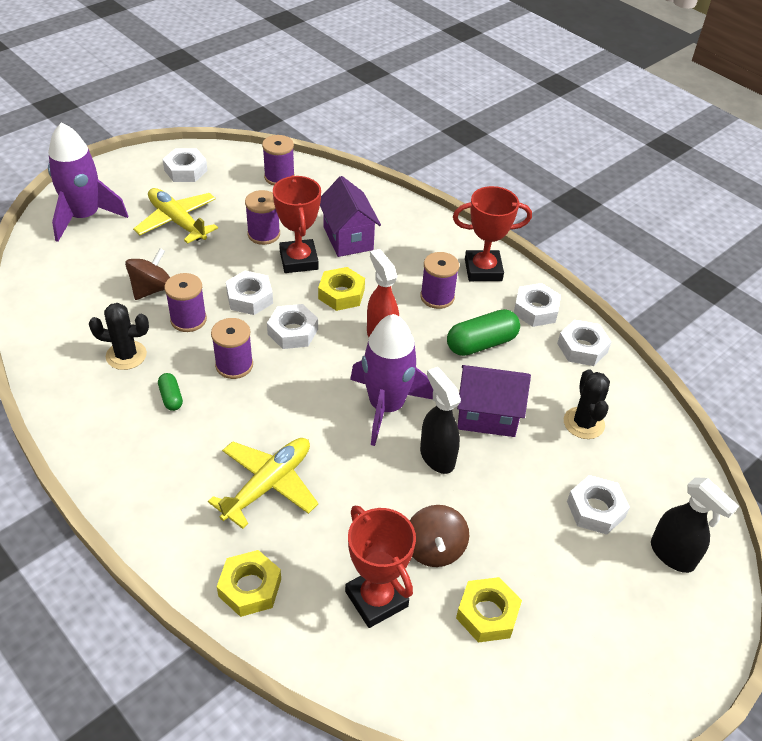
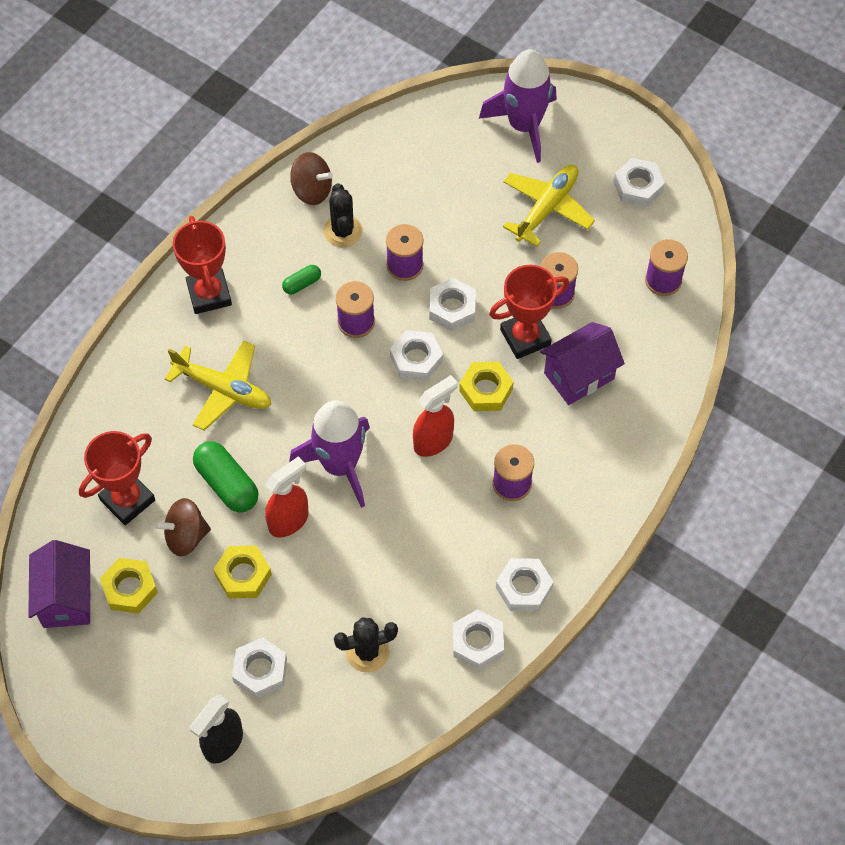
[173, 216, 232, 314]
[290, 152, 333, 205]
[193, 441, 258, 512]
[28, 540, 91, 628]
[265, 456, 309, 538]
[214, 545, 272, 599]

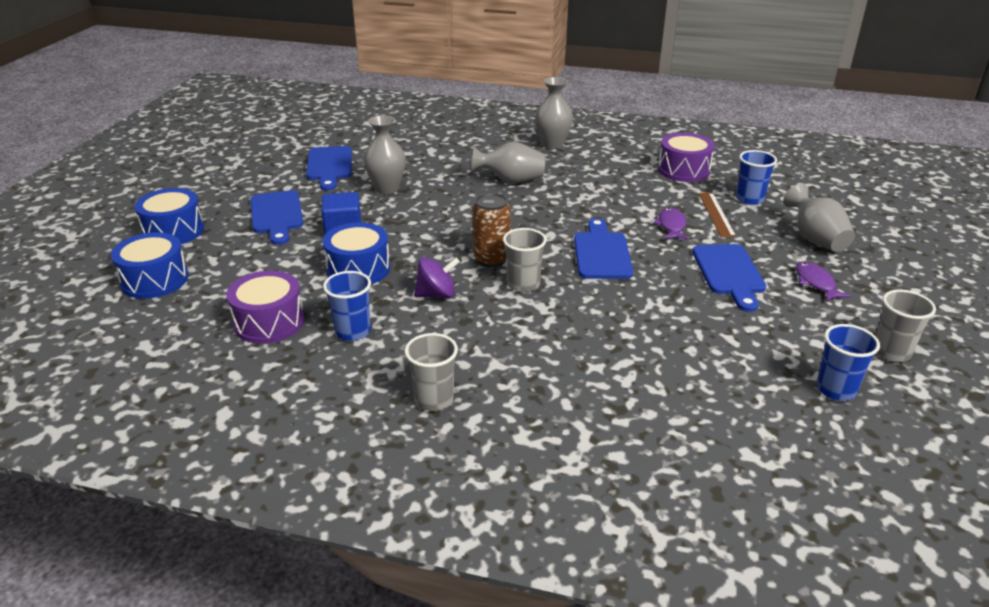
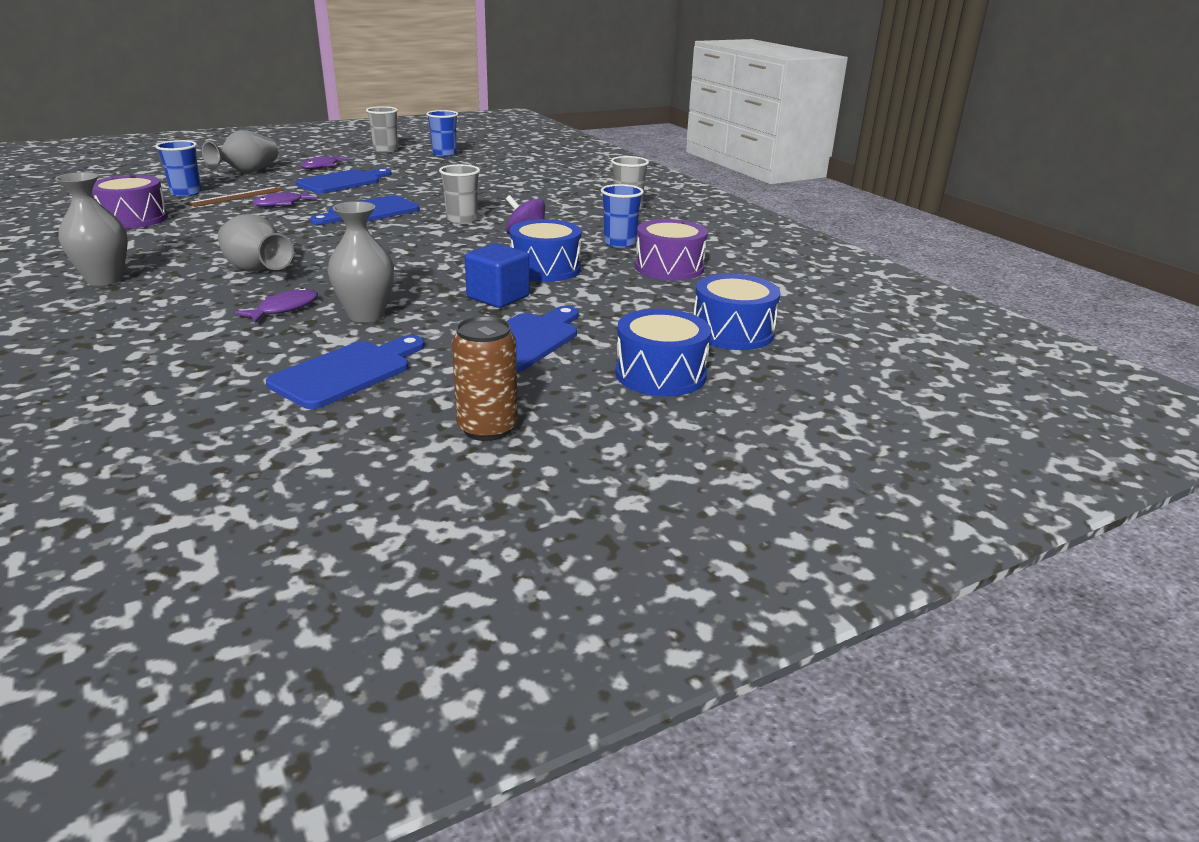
[452, 316, 518, 441]
[235, 288, 318, 323]

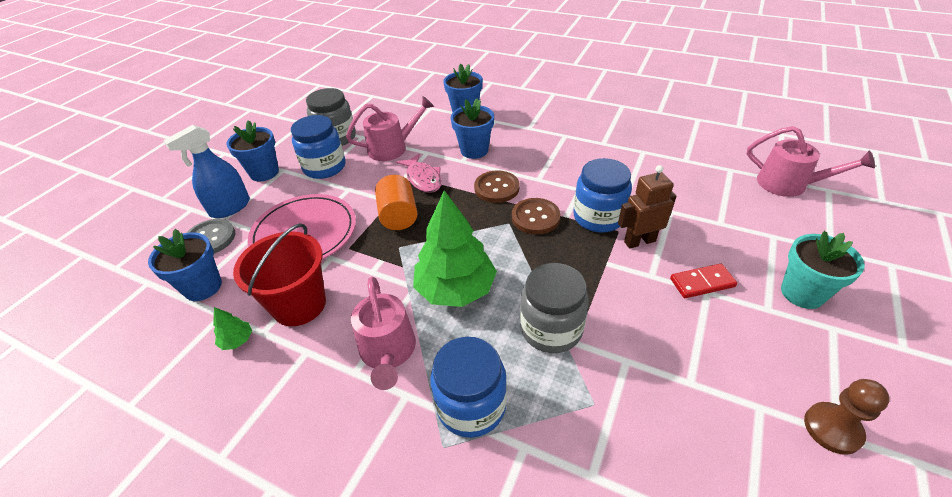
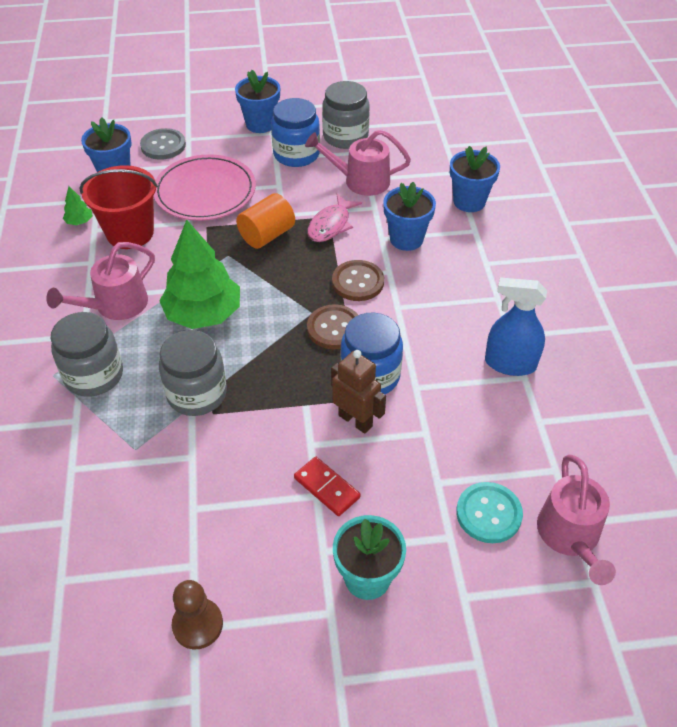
[305, 130, 411, 196]
[485, 277, 547, 376]
[51, 312, 123, 397]
[456, 482, 523, 543]

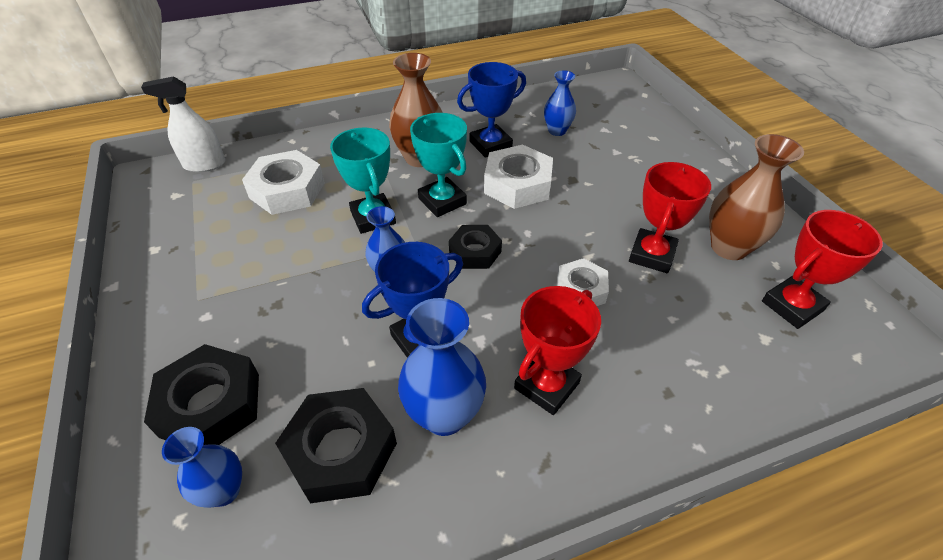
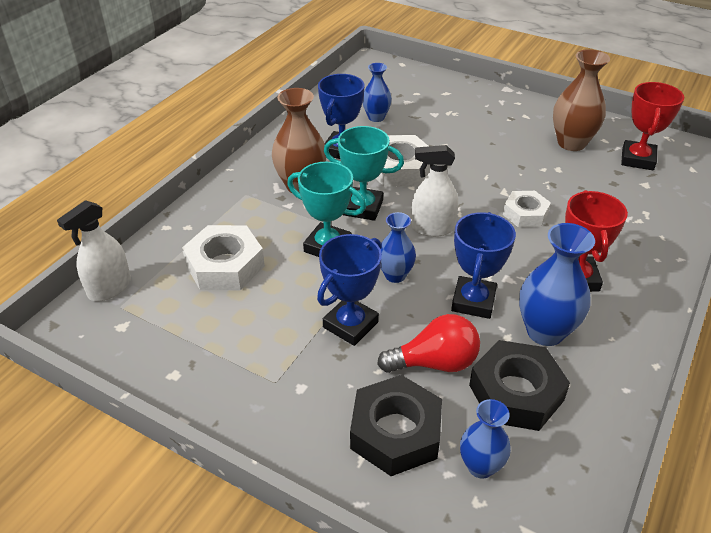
[629, 162, 711, 273] (first image)
[411, 145, 458, 237]
[317, 234, 382, 346]
[377, 314, 480, 373]

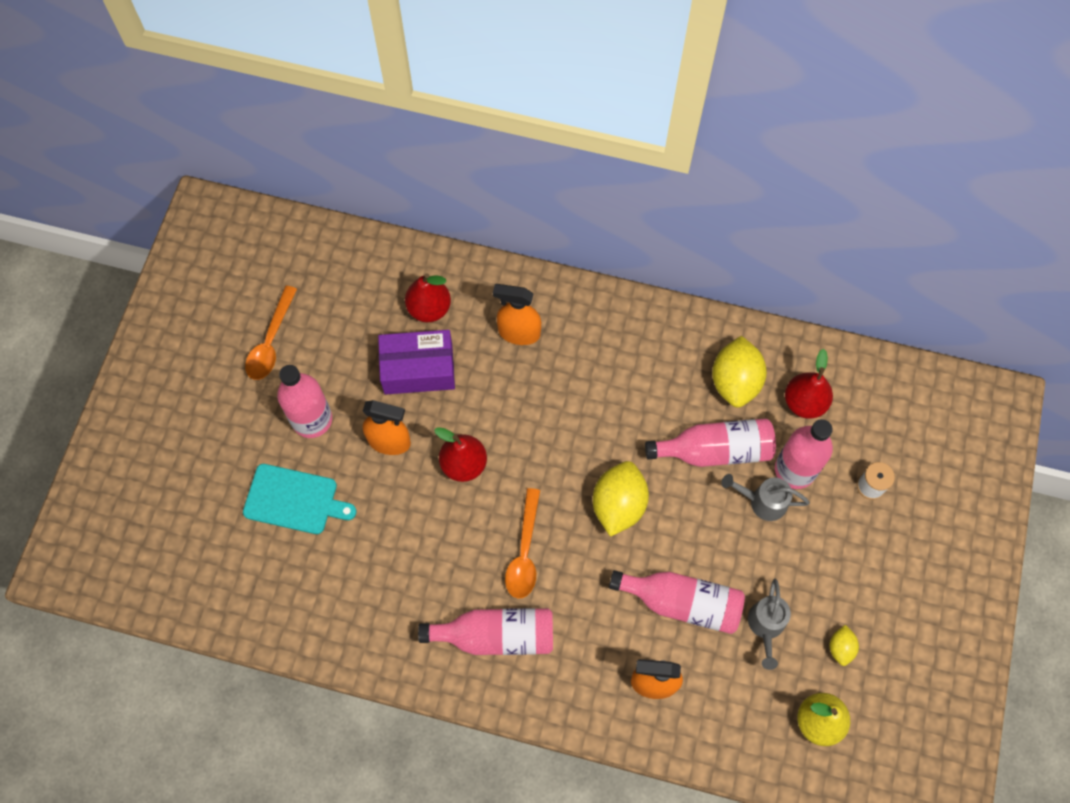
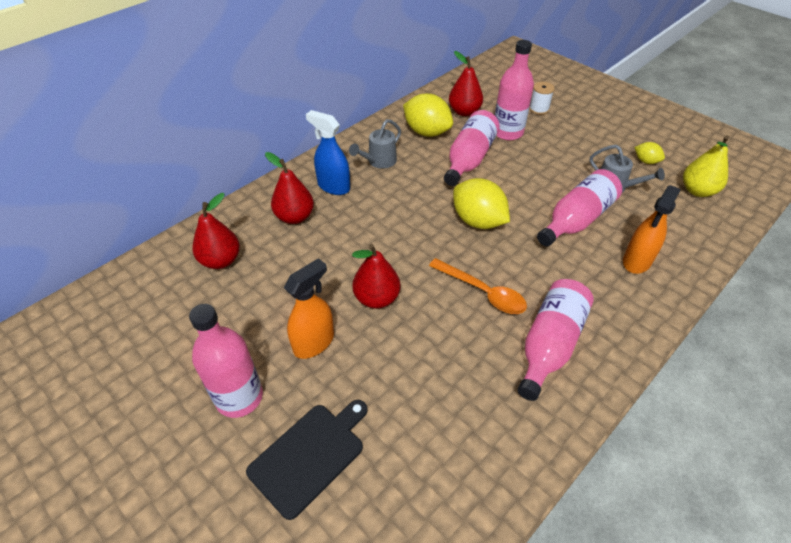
[265, 152, 314, 224]
[245, 286, 297, 380] (first image)
[378, 330, 455, 395] (first image)
[246, 400, 368, 520]
[349, 119, 401, 169]
[306, 110, 350, 195]

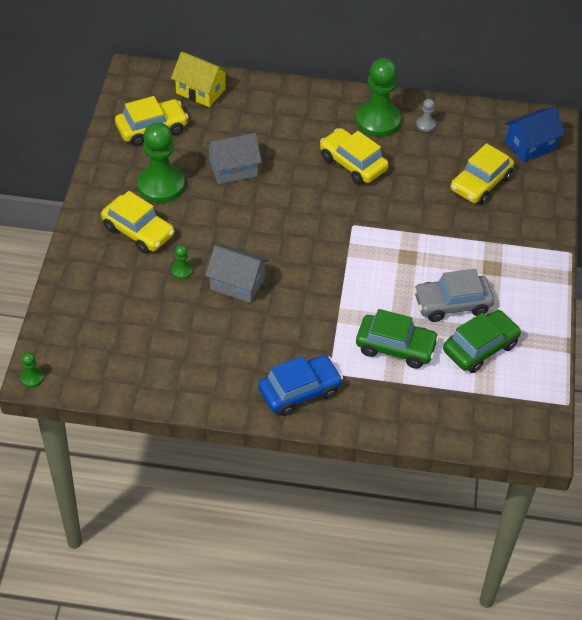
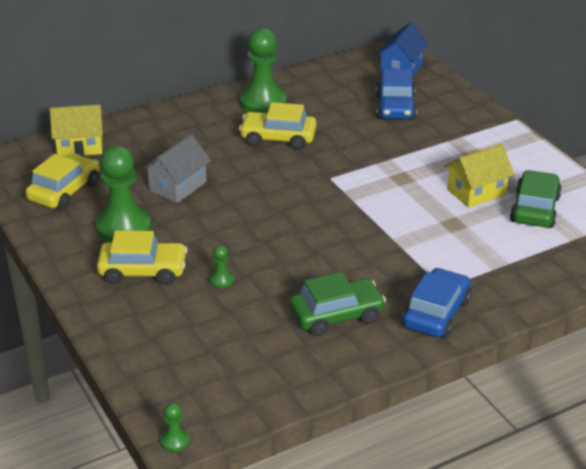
[416, 99, 436, 132] (first image)
[376, 69, 417, 120]
[205, 245, 269, 303] (first image)
[444, 144, 514, 208]
[289, 272, 386, 336]

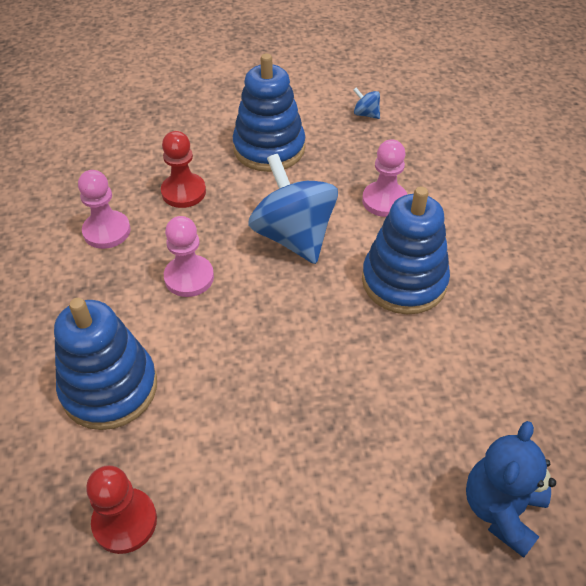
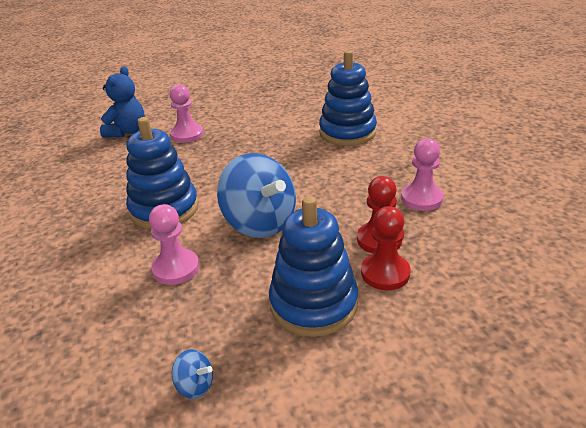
[170, 84, 203, 143]
[361, 206, 410, 290]

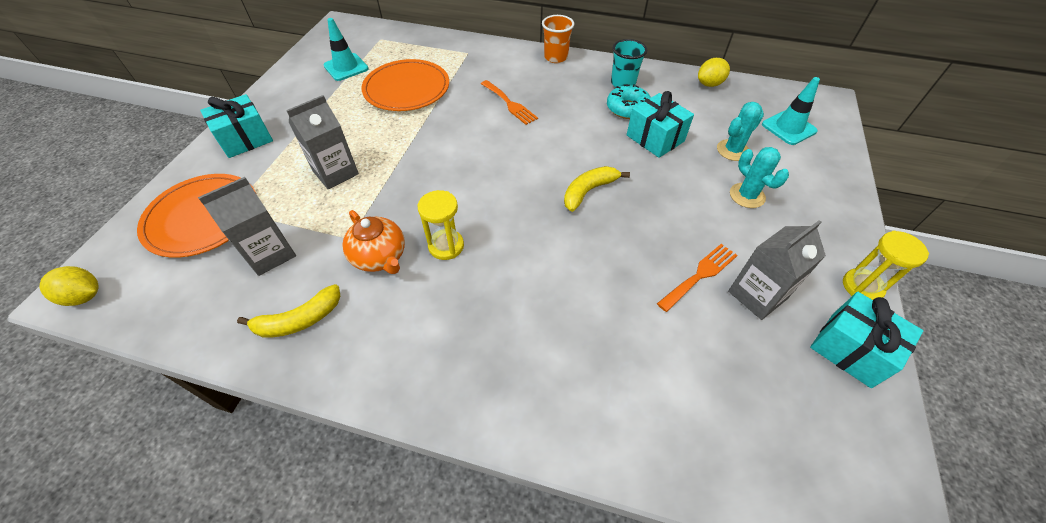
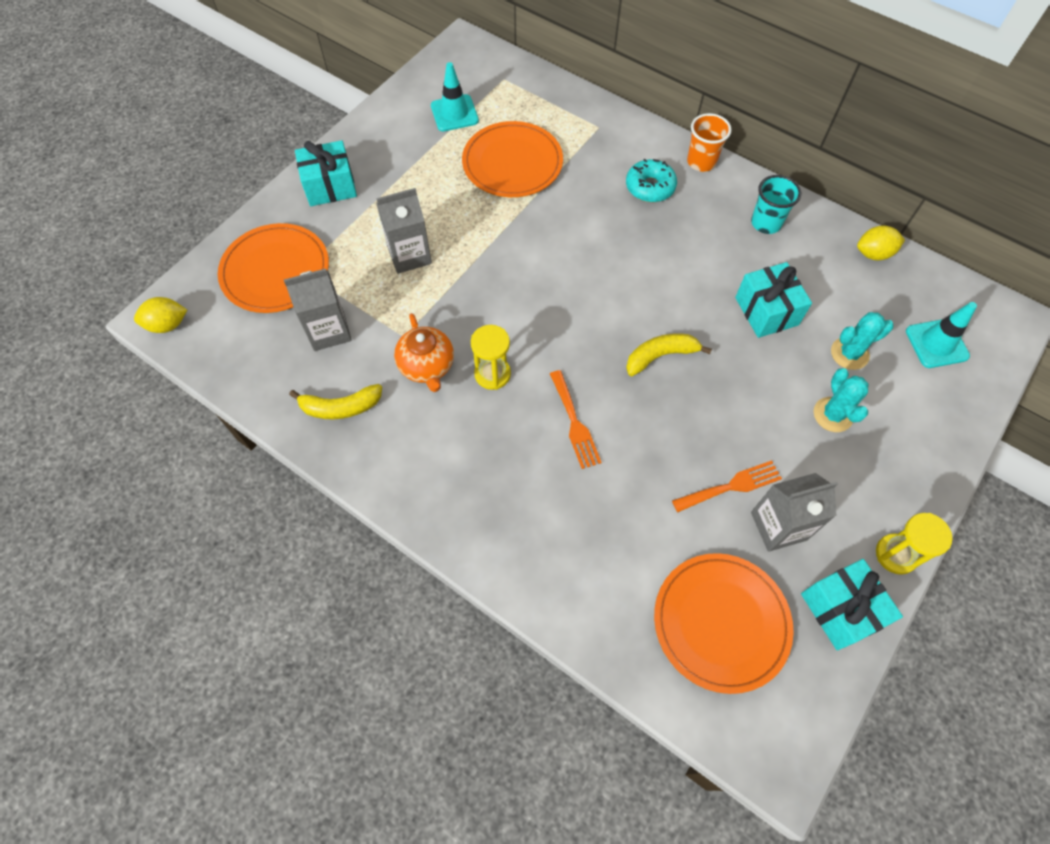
[550, 370, 602, 469]
[626, 159, 677, 202]
[134, 297, 187, 333]
[654, 553, 794, 694]

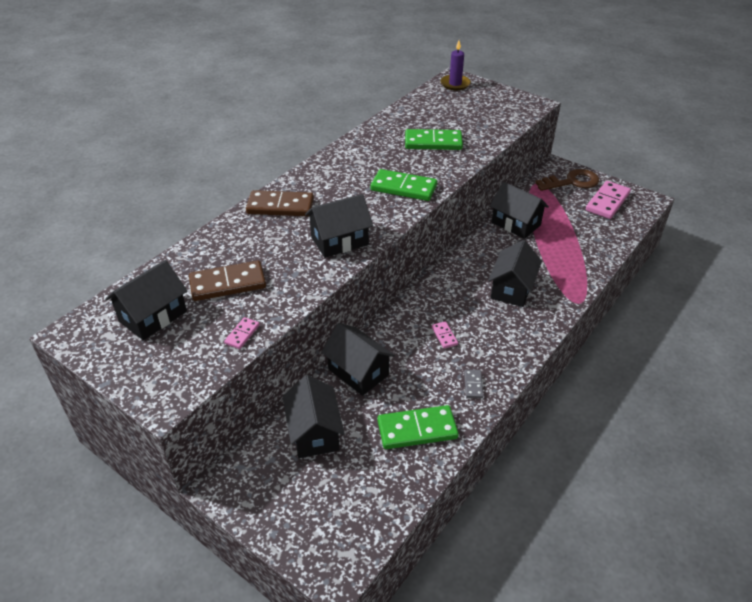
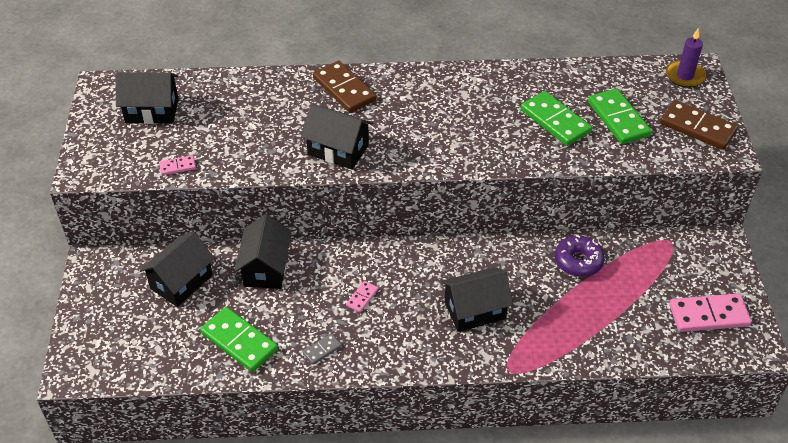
[588, 88, 652, 144]
[535, 169, 599, 191] (first image)
[555, 235, 605, 277]
[660, 100, 738, 150]

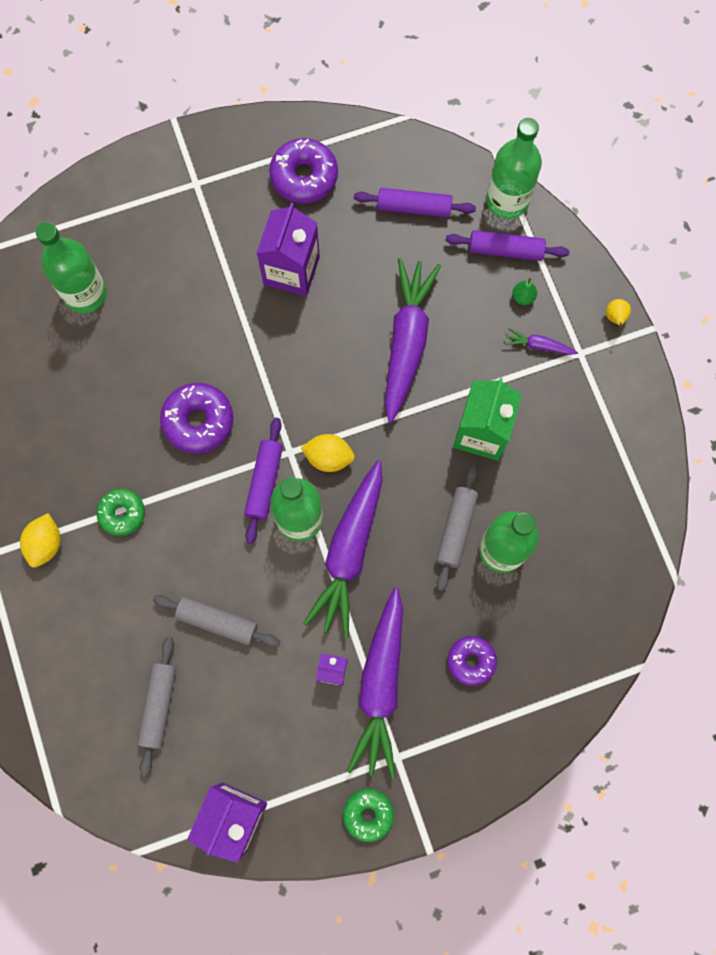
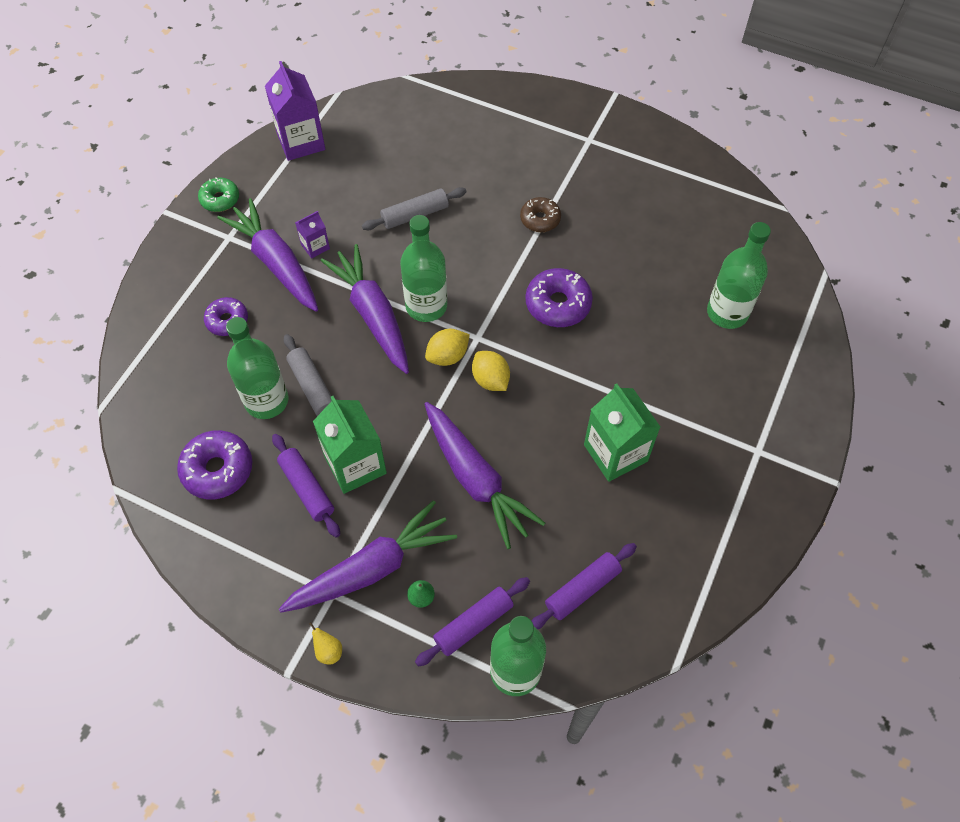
[177, 430, 253, 500]
[584, 384, 660, 482]
[279, 500, 457, 613]
[272, 434, 340, 538]
[520, 197, 561, 232]
[472, 351, 510, 391]
[137, 637, 176, 776] (first image)

